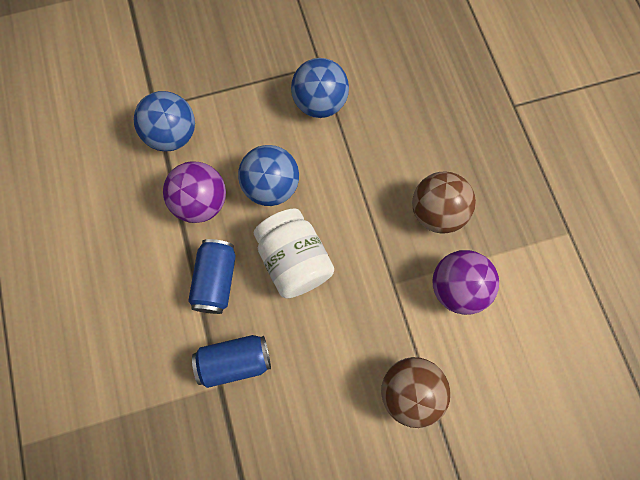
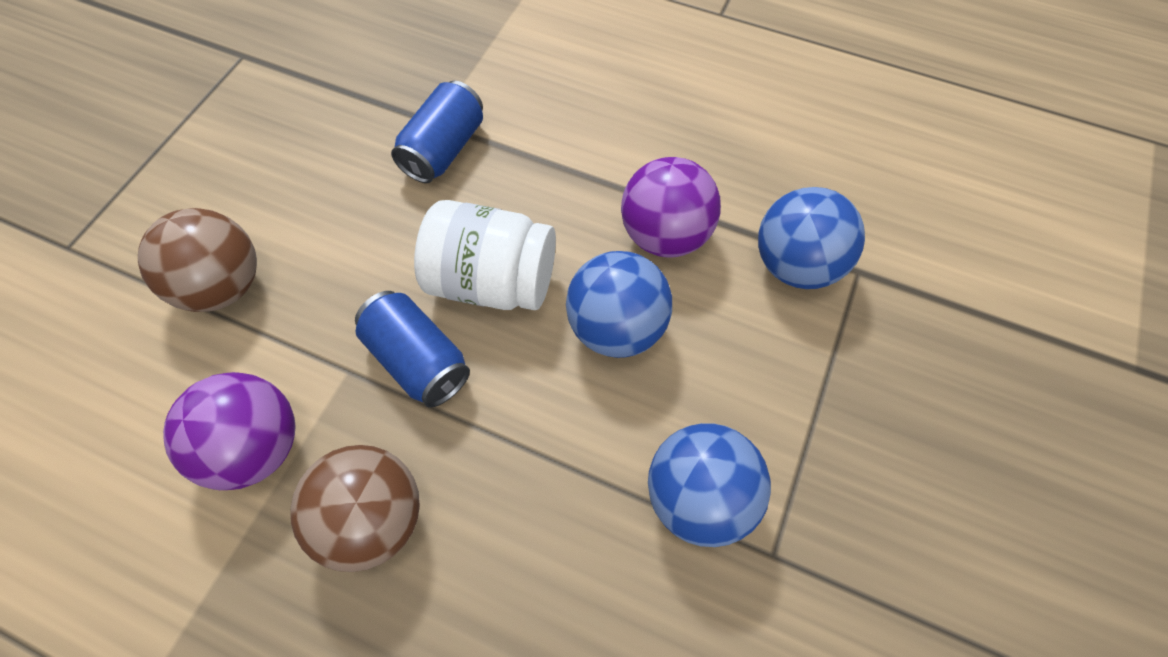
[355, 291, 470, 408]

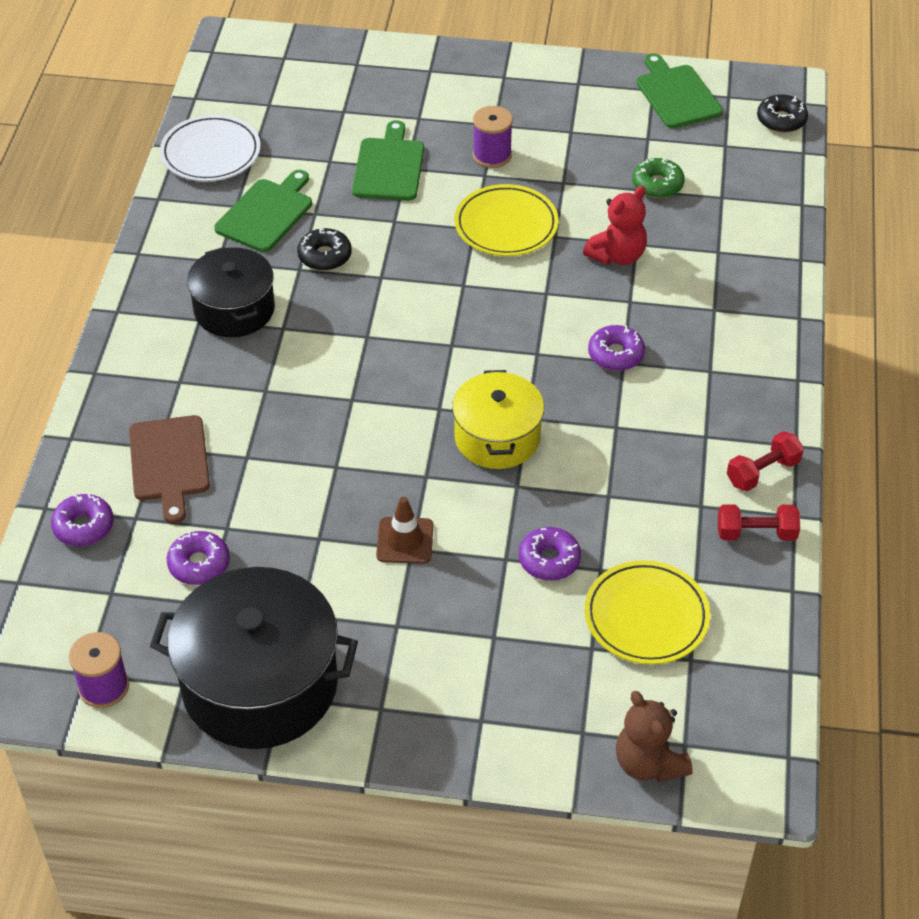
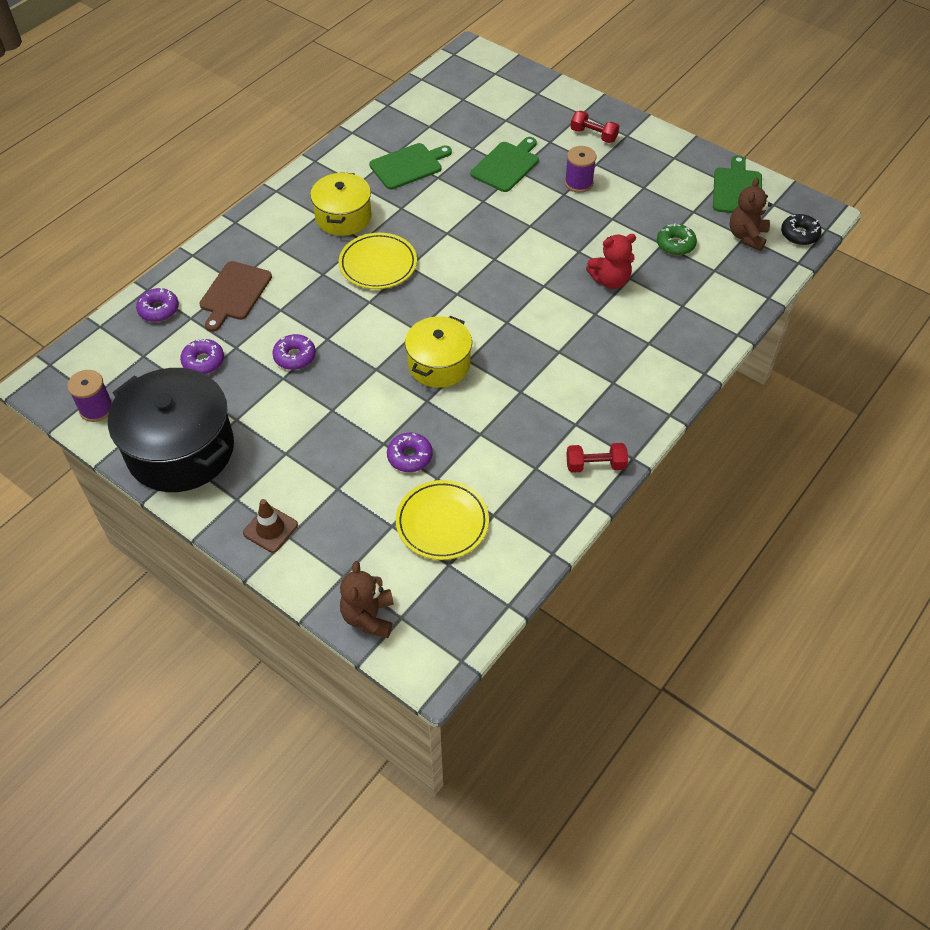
[160, 115, 261, 181] (first image)
[339, 233, 417, 289]
[297, 228, 351, 271] (first image)
[310, 172, 371, 236]
[272, 334, 316, 370]
[243, 499, 298, 553]
[570, 111, 619, 143]
[730, 178, 772, 251]

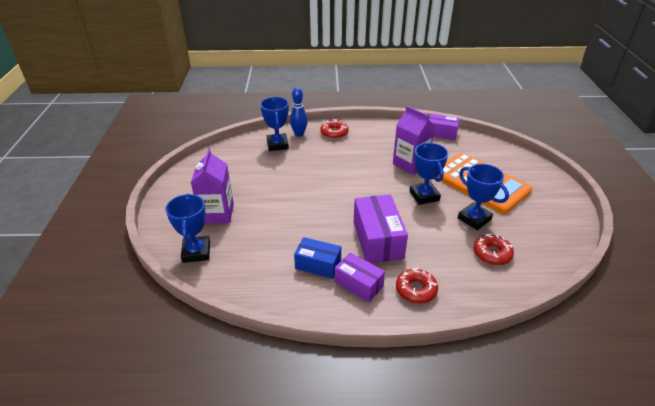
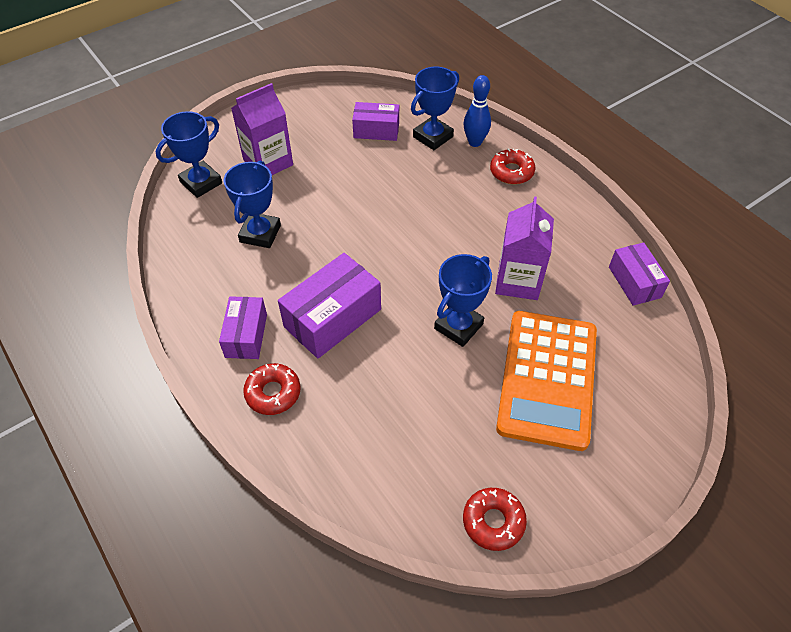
[224, 160, 281, 248]
[463, 488, 527, 551]
[294, 237, 341, 279] (first image)
[352, 102, 399, 141]

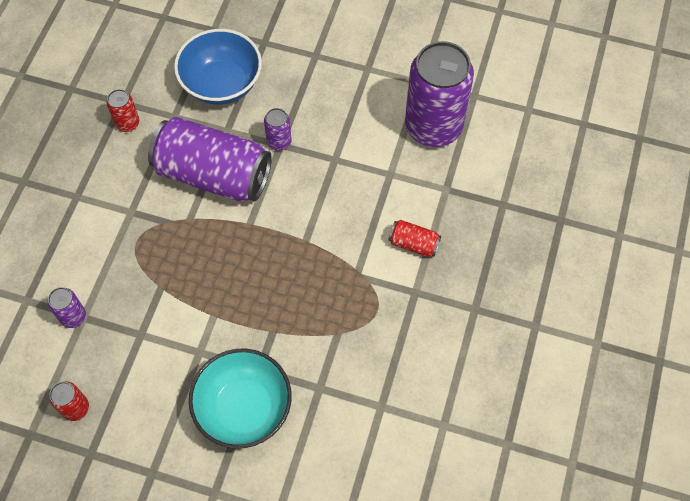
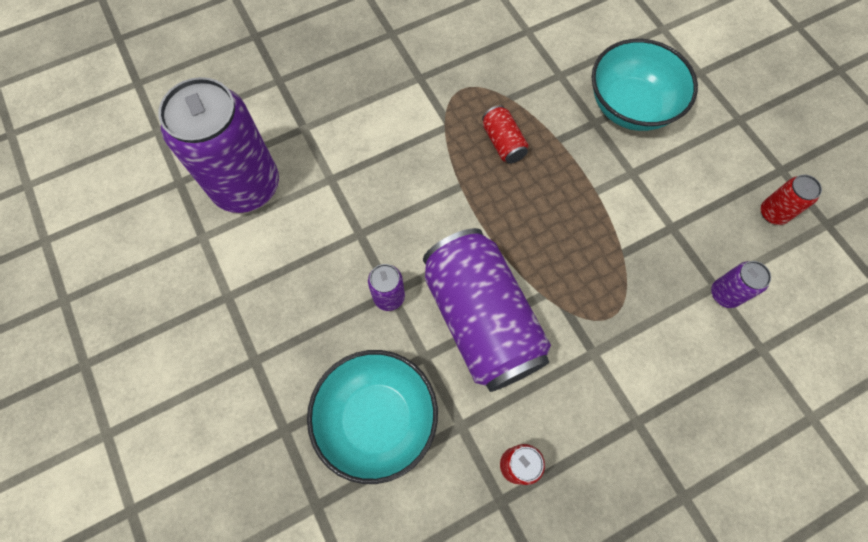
[307, 350, 438, 484]
[482, 105, 528, 164]

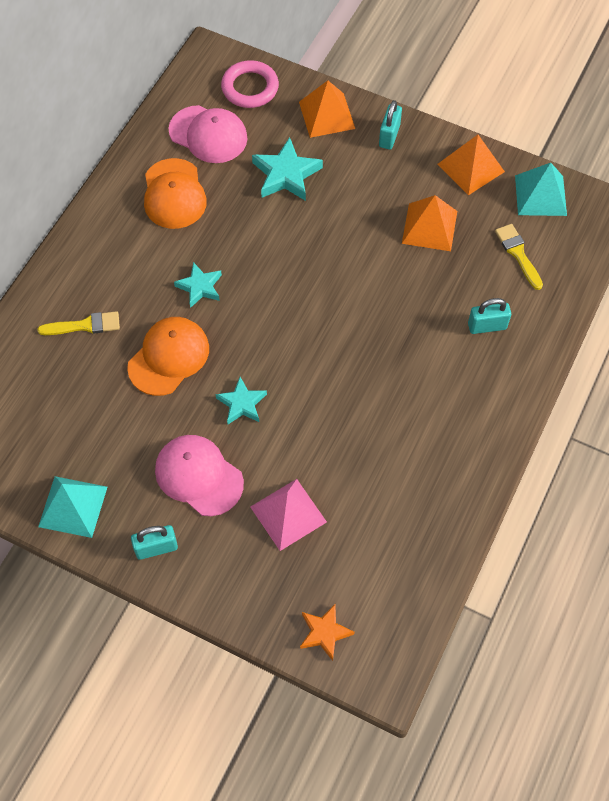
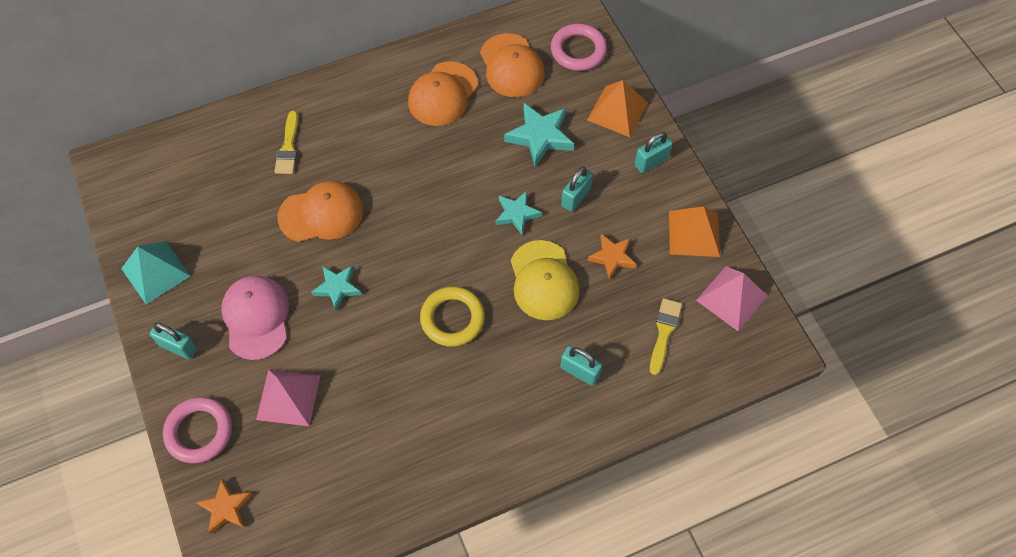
[480, 33, 545, 97]
[696, 266, 767, 331]
[588, 234, 636, 280]
[495, 191, 542, 235]
[274, 111, 298, 174]
[561, 166, 593, 212]
[511, 240, 579, 320]
[420, 286, 485, 347]
[163, 397, 232, 463]

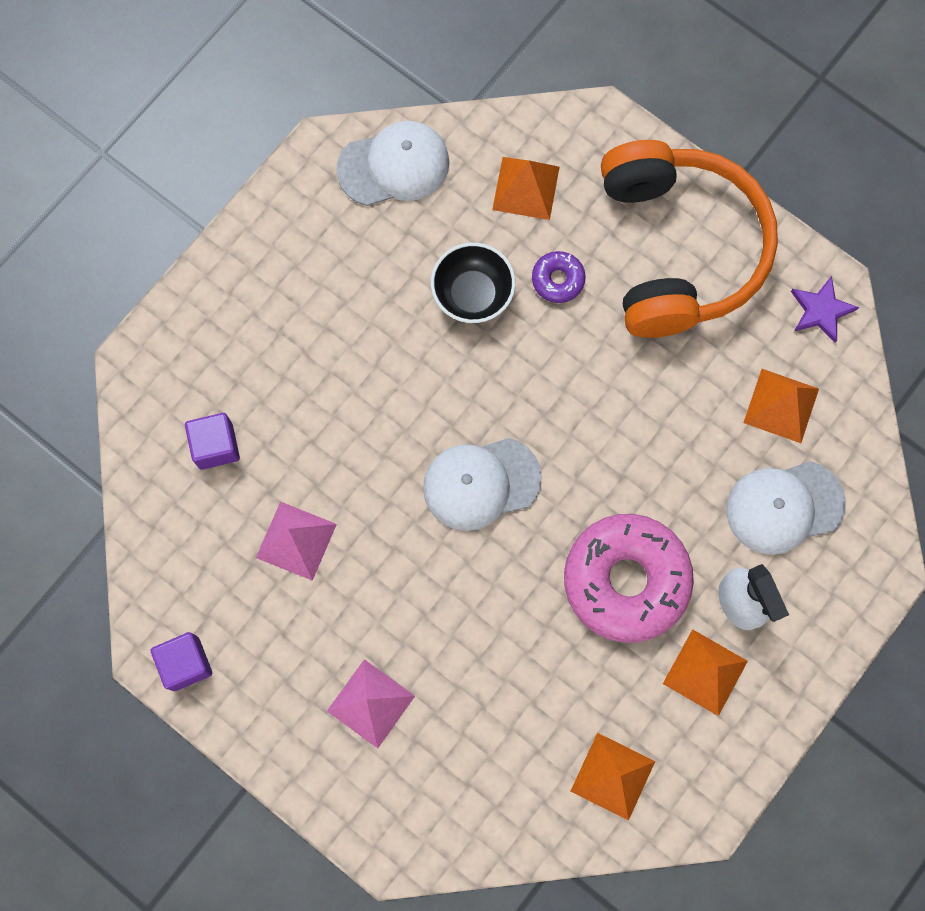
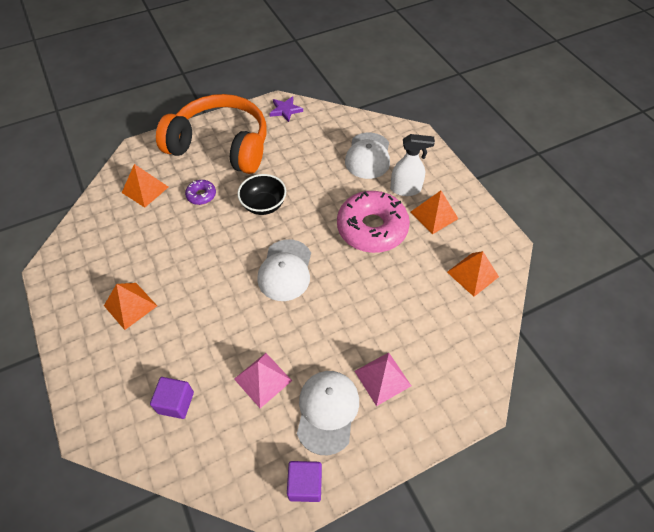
[297, 371, 359, 455]
[237, 174, 286, 215]
[104, 283, 157, 330]

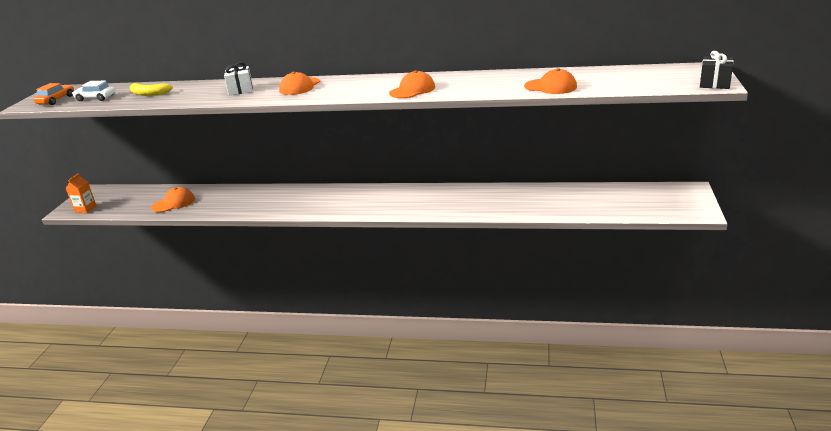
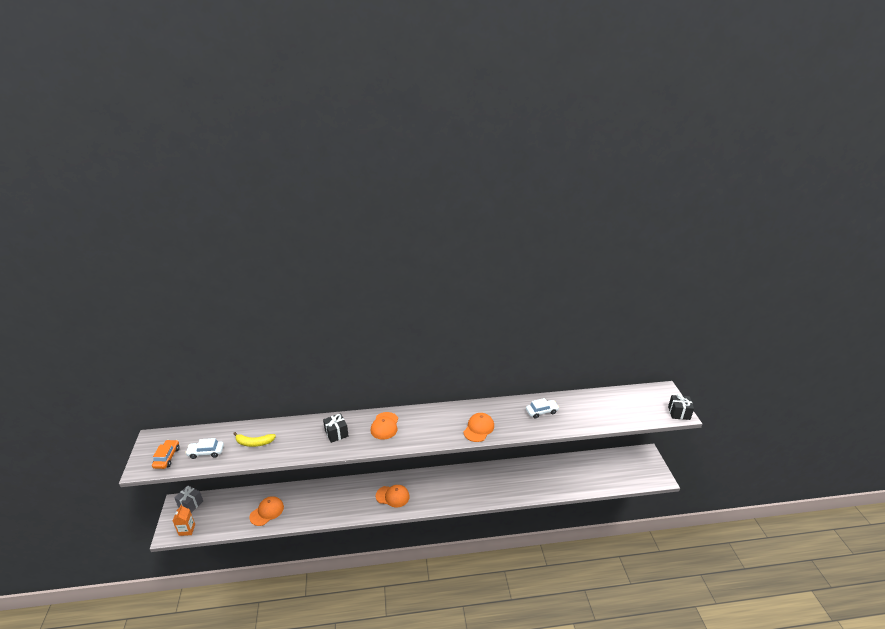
[323, 413, 349, 443]
[376, 485, 410, 507]
[526, 398, 559, 419]
[174, 485, 203, 513]

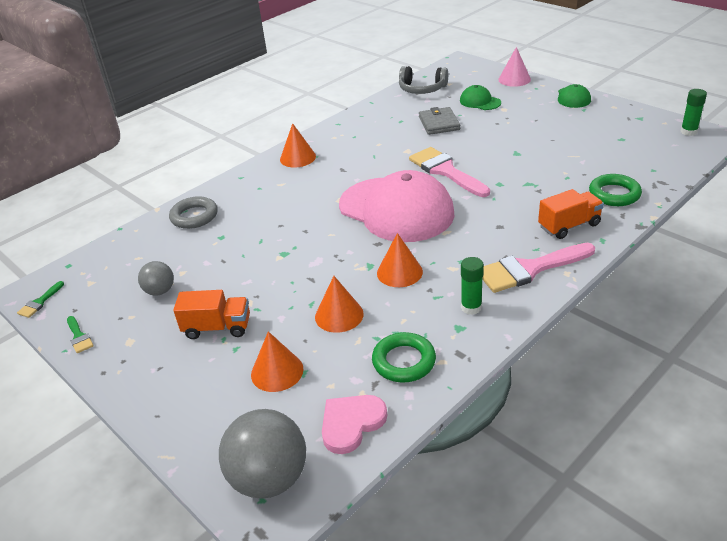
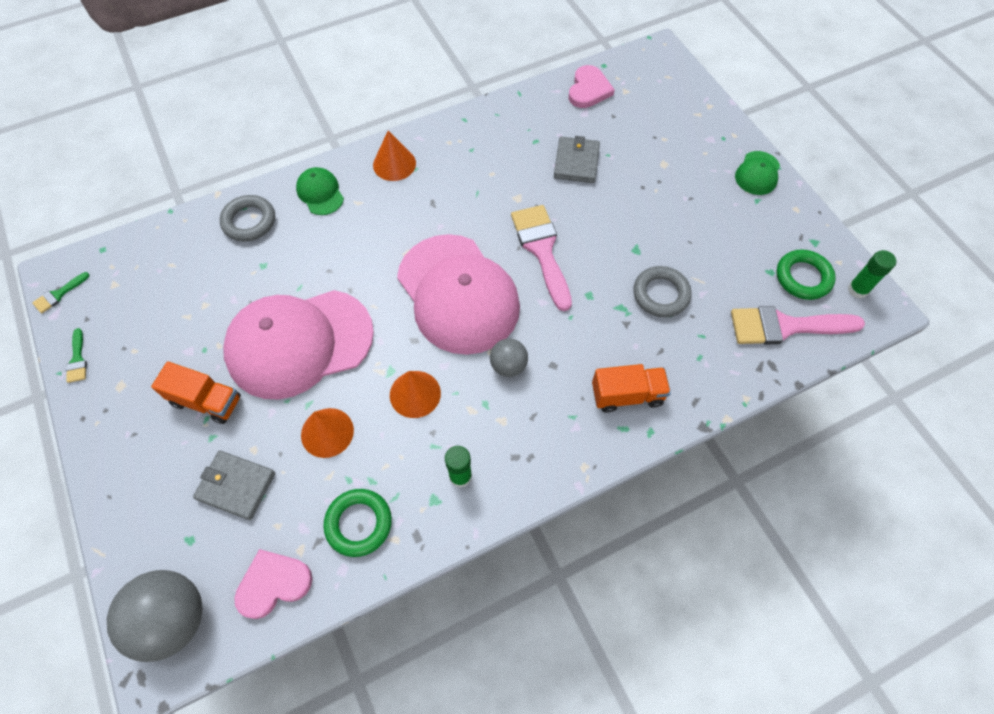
[498, 47, 531, 87] (first image)
[569, 65, 615, 108]
[296, 167, 344, 215]
[776, 249, 836, 300]
[731, 306, 865, 345]
[490, 339, 528, 377]
[193, 451, 275, 520]
[633, 266, 692, 317]
[223, 290, 374, 400]

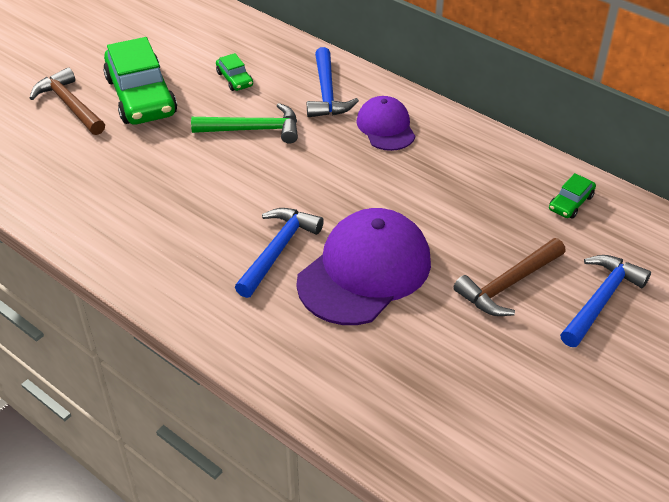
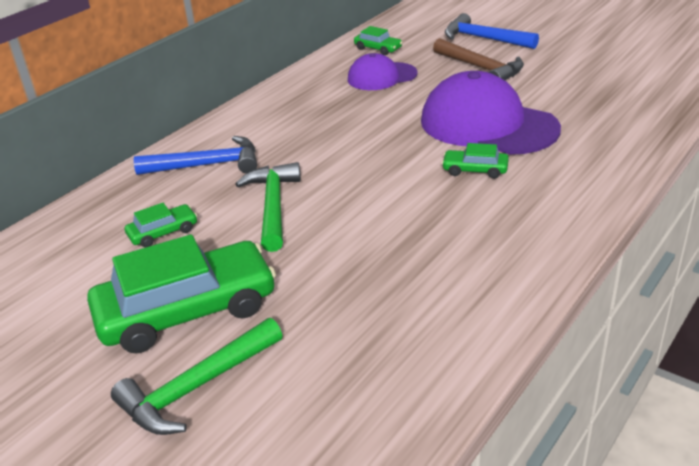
[111, 318, 283, 435]
[348, 53, 417, 90]
[442, 143, 509, 179]

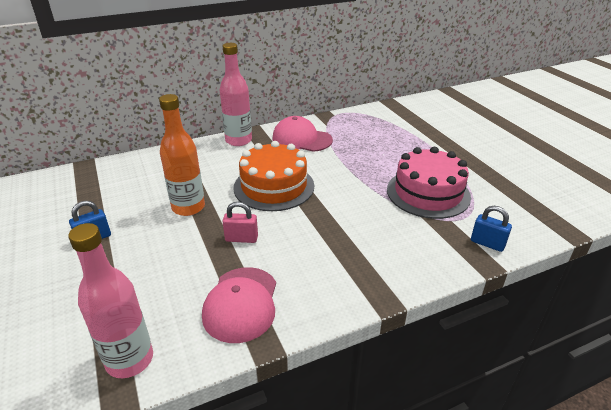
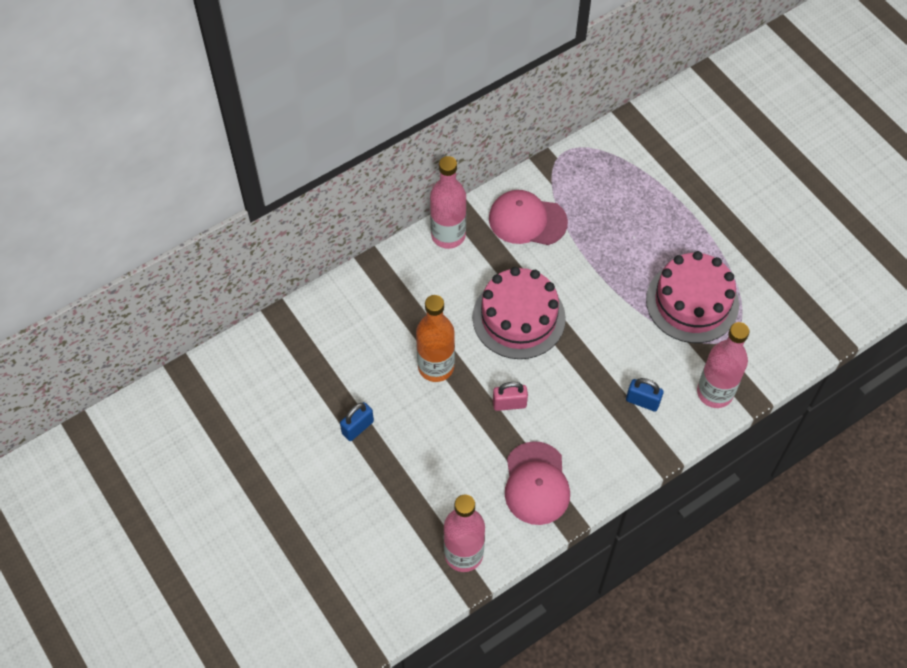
[472, 267, 566, 359]
[626, 378, 664, 411]
[697, 322, 750, 408]

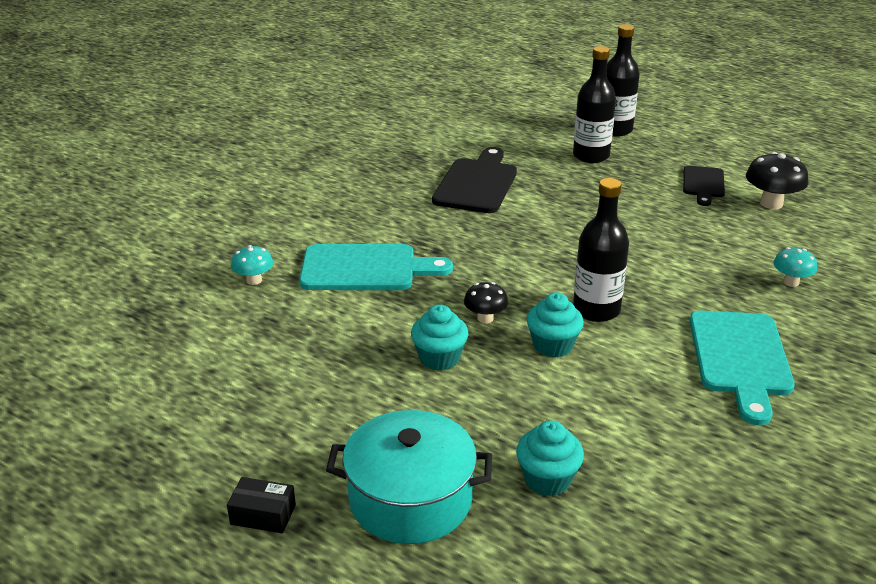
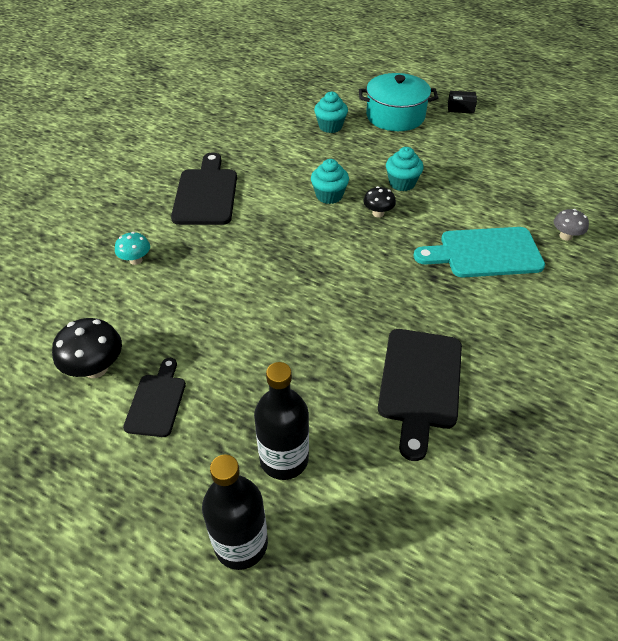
[573, 178, 629, 322] (first image)
[554, 209, 589, 241]
[171, 152, 237, 225]

